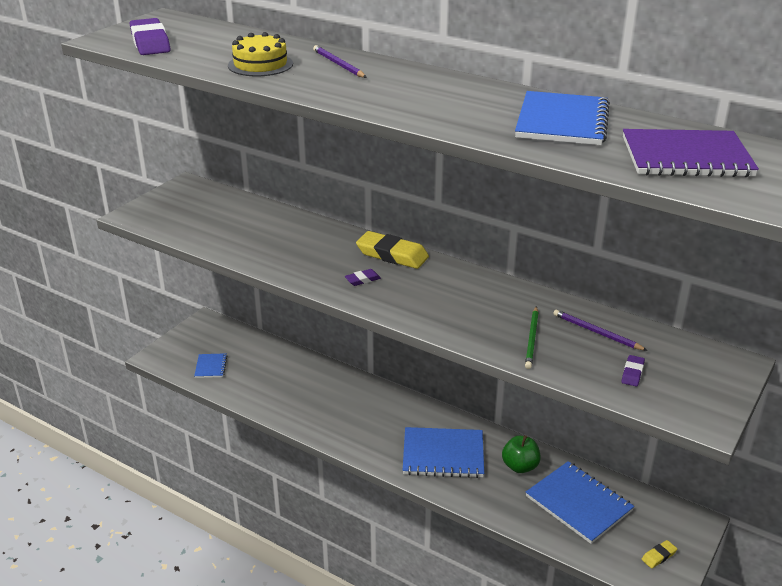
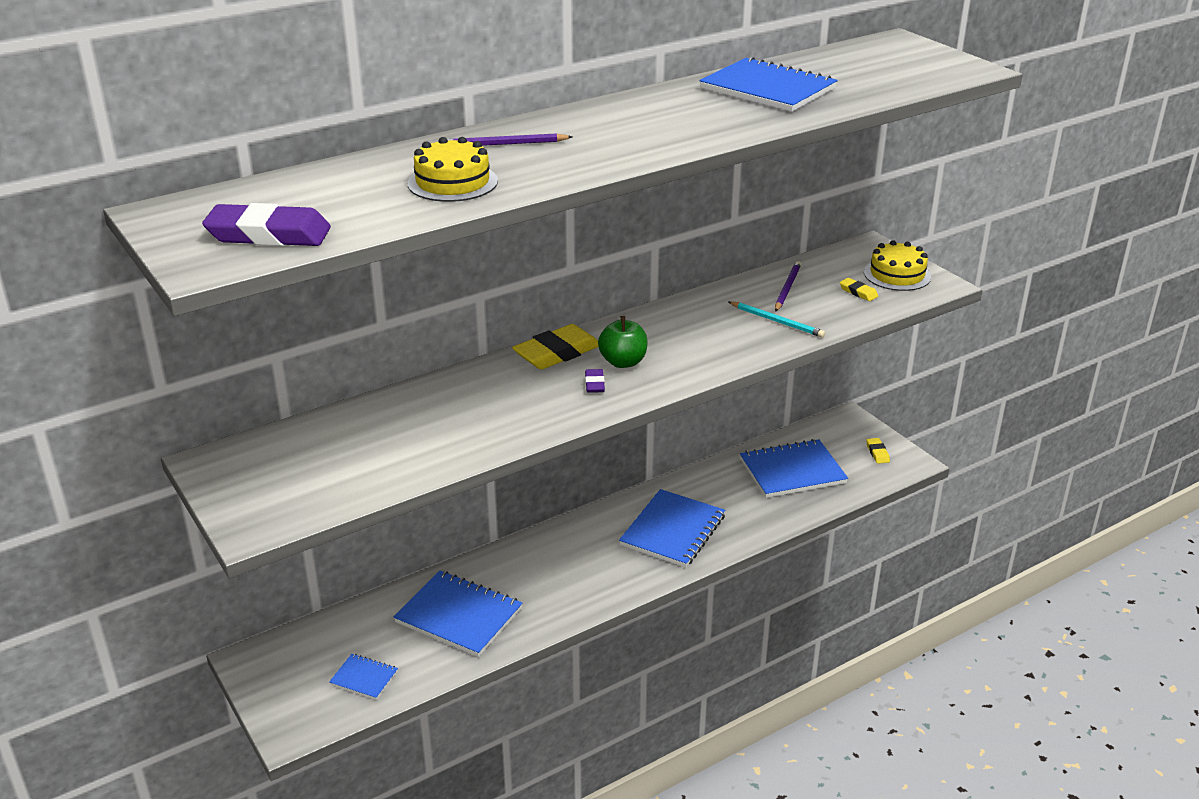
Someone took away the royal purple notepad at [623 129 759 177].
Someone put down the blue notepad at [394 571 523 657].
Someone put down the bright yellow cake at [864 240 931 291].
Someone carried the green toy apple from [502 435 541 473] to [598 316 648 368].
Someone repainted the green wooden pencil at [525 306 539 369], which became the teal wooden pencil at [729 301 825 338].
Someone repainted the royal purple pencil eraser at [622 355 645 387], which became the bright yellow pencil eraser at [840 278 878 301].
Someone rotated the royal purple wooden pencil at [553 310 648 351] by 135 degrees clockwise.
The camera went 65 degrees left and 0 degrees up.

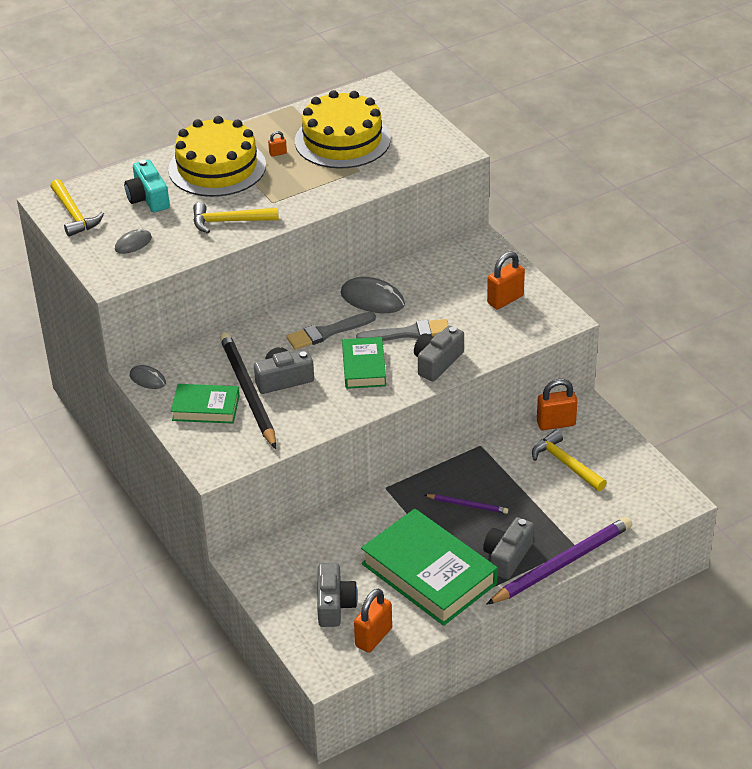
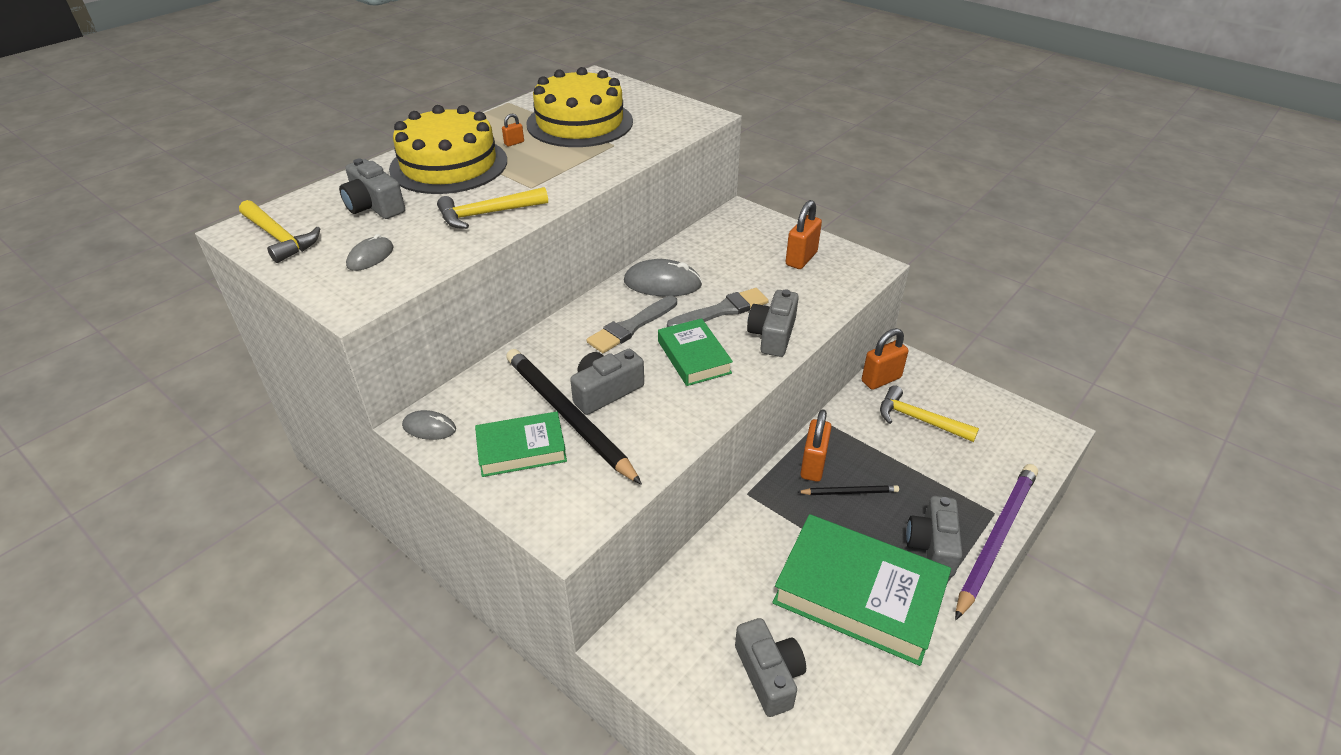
Someone carried the bright orange small lock from [354 588 392 653] to [800 409 832 482].
Someone repainted the teal camera at [124 160 170 212], which became the gray camera at [339 159 405 219].
Someone repainted the royal purple wooden pencil at [425 494 508 514], which became the ebony wooden pencil at [797 485 899 495].
The camera went 20 degrees left and 0 degrees up.

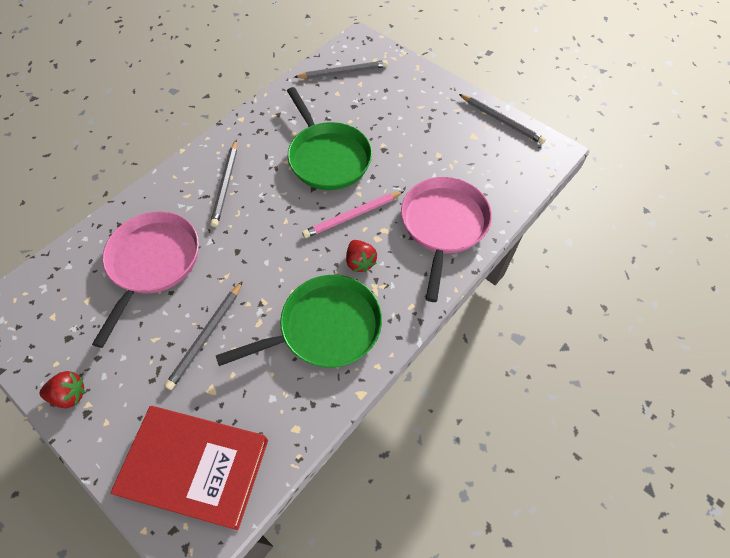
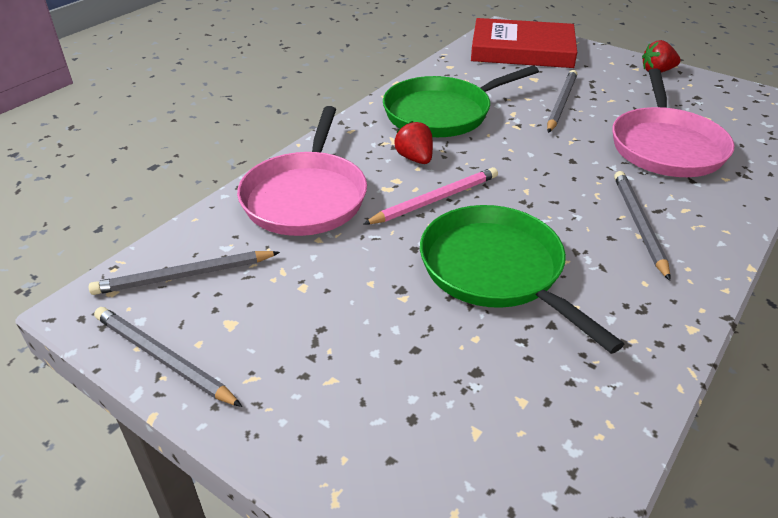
Someone carried the gray wooden pencil from [294 60 388 79] to [89 251 280 295].
The camera went 175 degrees right and 20 degrees down.

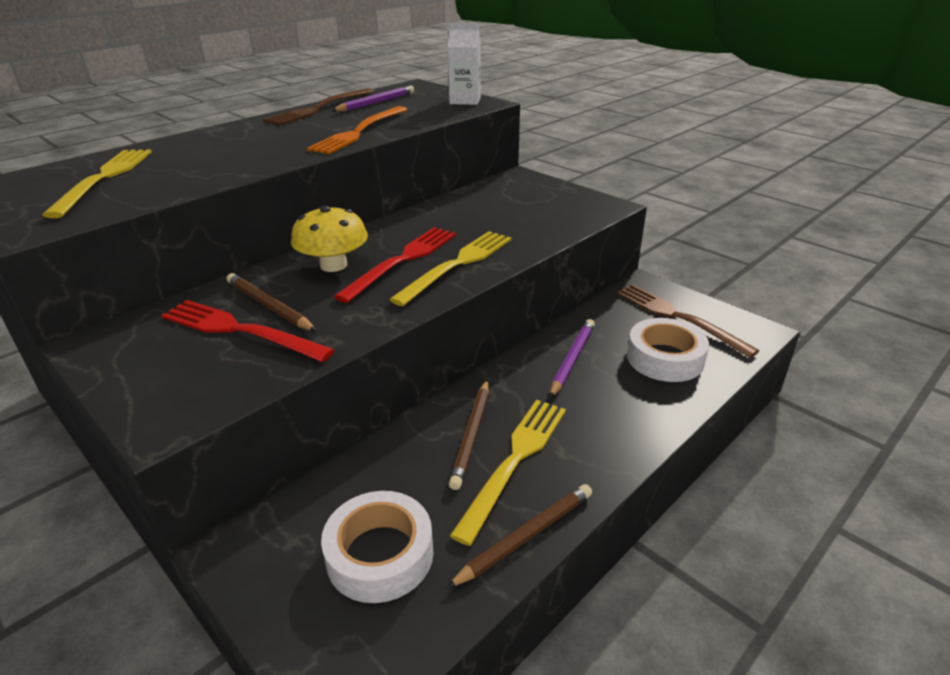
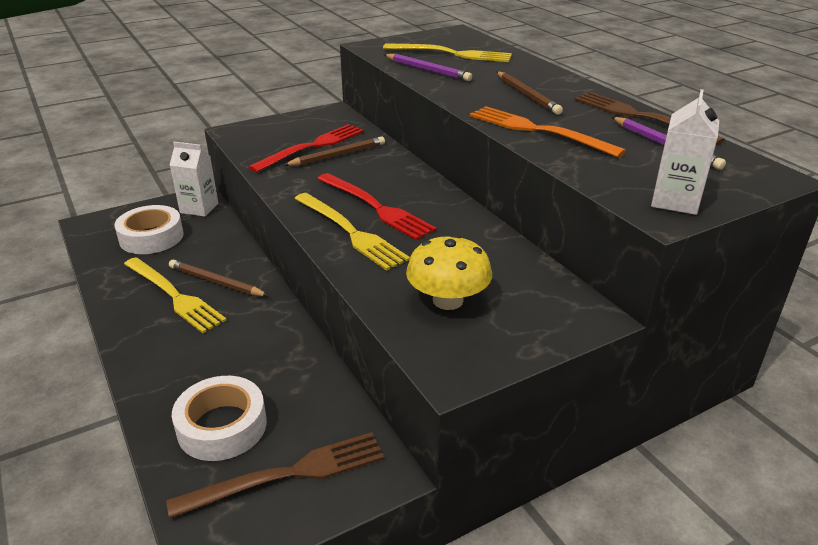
Someone put down the snow-white carton at [170 142 218 217].
Someone carried the bright yellow fungus from [291 206 368 272] to [406 234 492 310].
Someone carried the russet wooden pencil from [446 484 592 588] to [497 72 563 115].
Someone carried the royal purple wooden pencil from [550 319 595 398] to [384 54 472 81].
The camera went 105 degrees right and 0 degrees up.

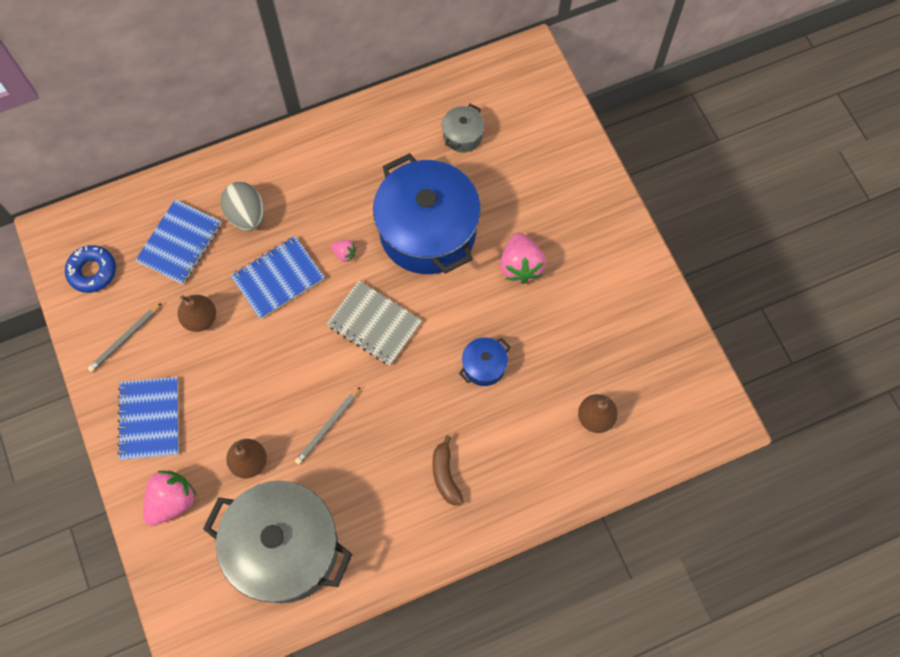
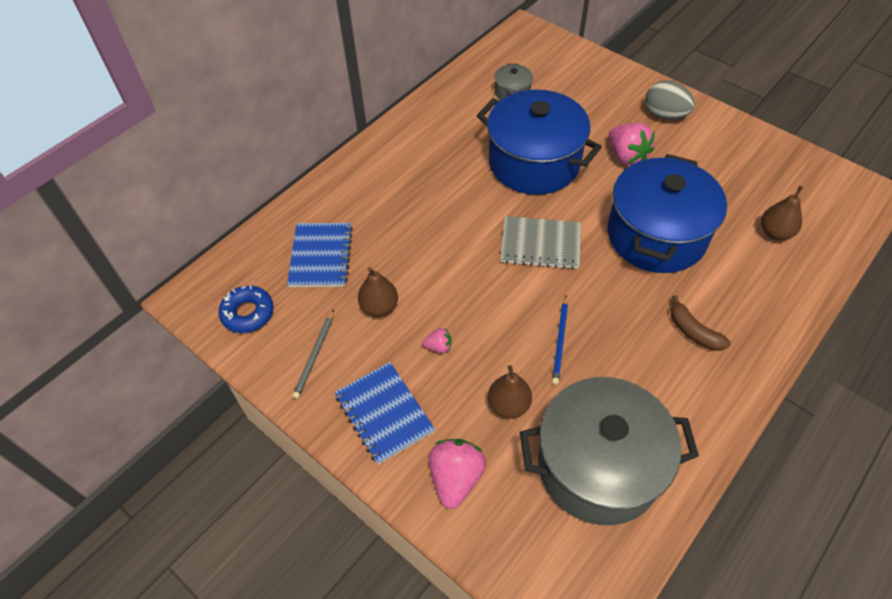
Someone took away the blue notepad at [231 236 324 319].
Someone carried the gray egg from [221 182 264 231] to [646 80 695 120].
Someone carried the pink strawberry from [331 240 356 262] to [422 328 452 353].
Someone repainted the gray wooden pencil at [295 387 360 464], which became the blue wooden pencil at [552 296 568 385].
Someone scaled the blue pot at [459 337 510 386] by 2.38.
The camera went 25 degrees left and 15 degrees down.

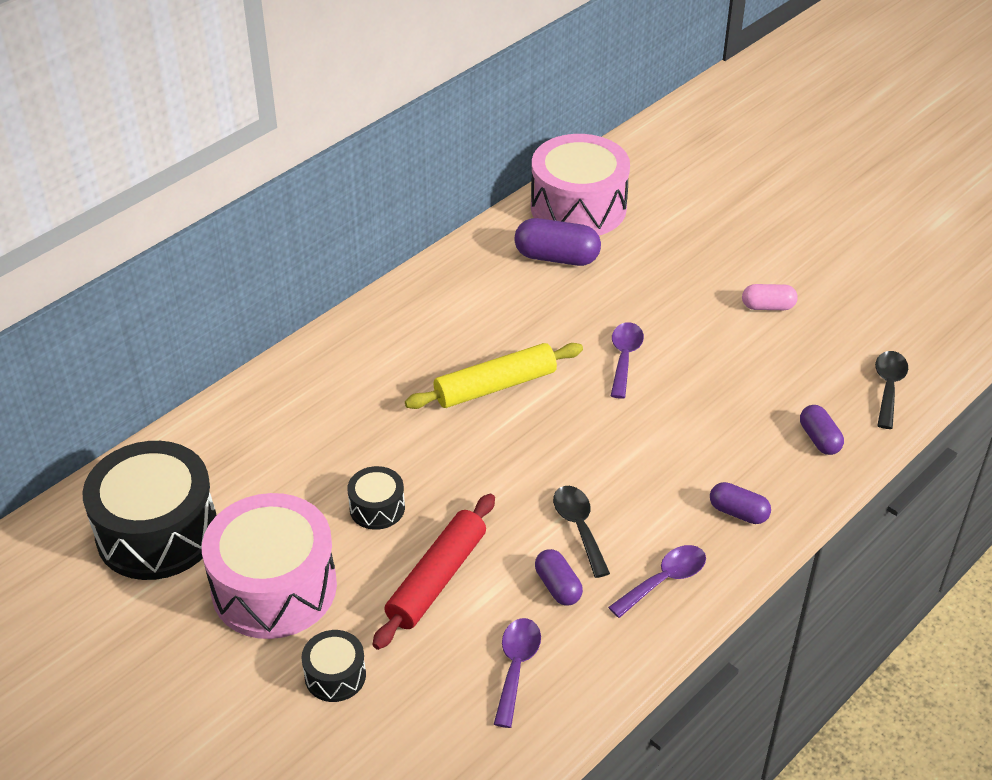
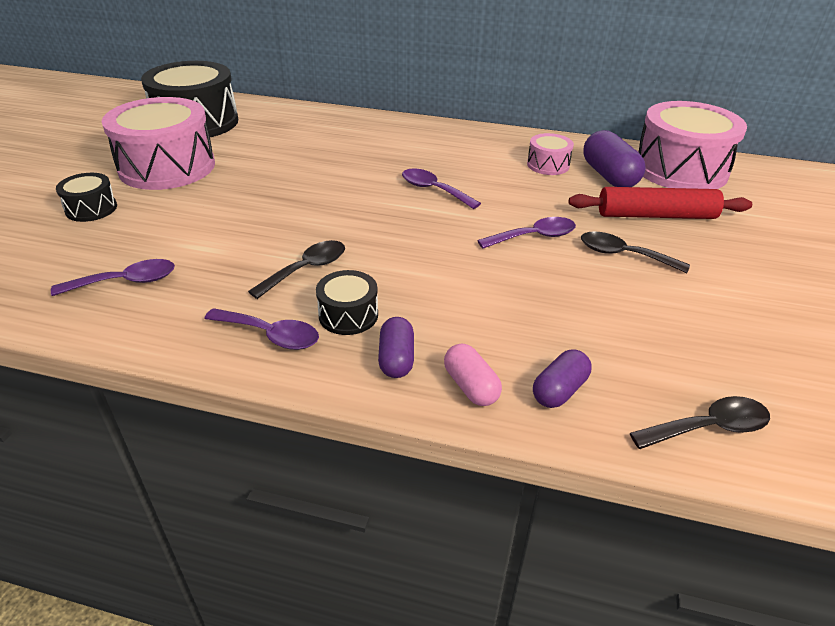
Someone took away the royal purple pill shape at [535 549 583 605].
Someone put down the pink snare drum at [527 133 574 175].
Someone put down the ebony teaspoon at [581 231 690 273].
Someone carried the ebony snare drum from [347 466 405 530] to [316 270 378 335].
Someone carried the scarlet pastry roller from [373 494 495 650] to [569 187 752 219].
Someone carried the pink pill shape from [742 284 798 310] to [444 343 502 406].
Someone swapped the bright yellow pastry roller at [405 343 583 409] for the royal purple teaspoon at [402 168 481 209].
The camera went 60 degrees right and 5 degrees down.

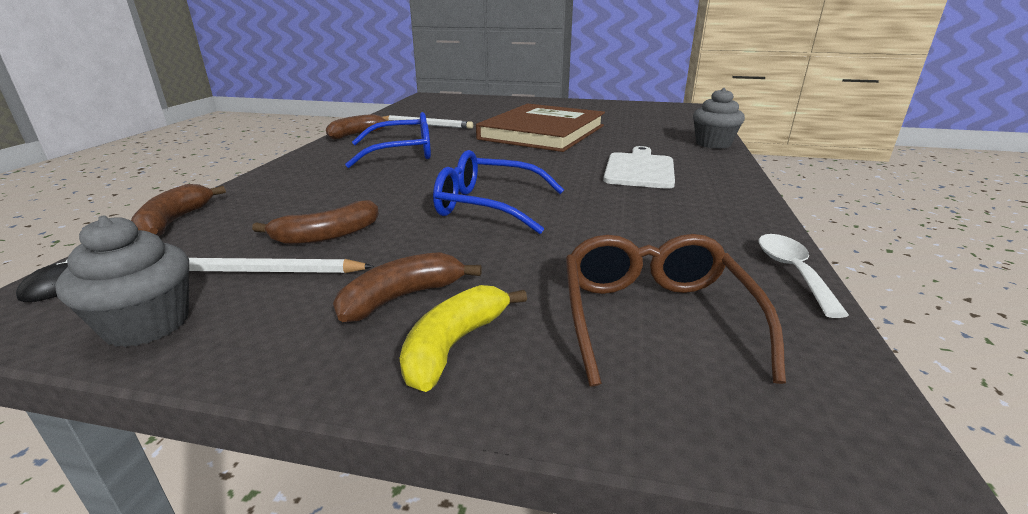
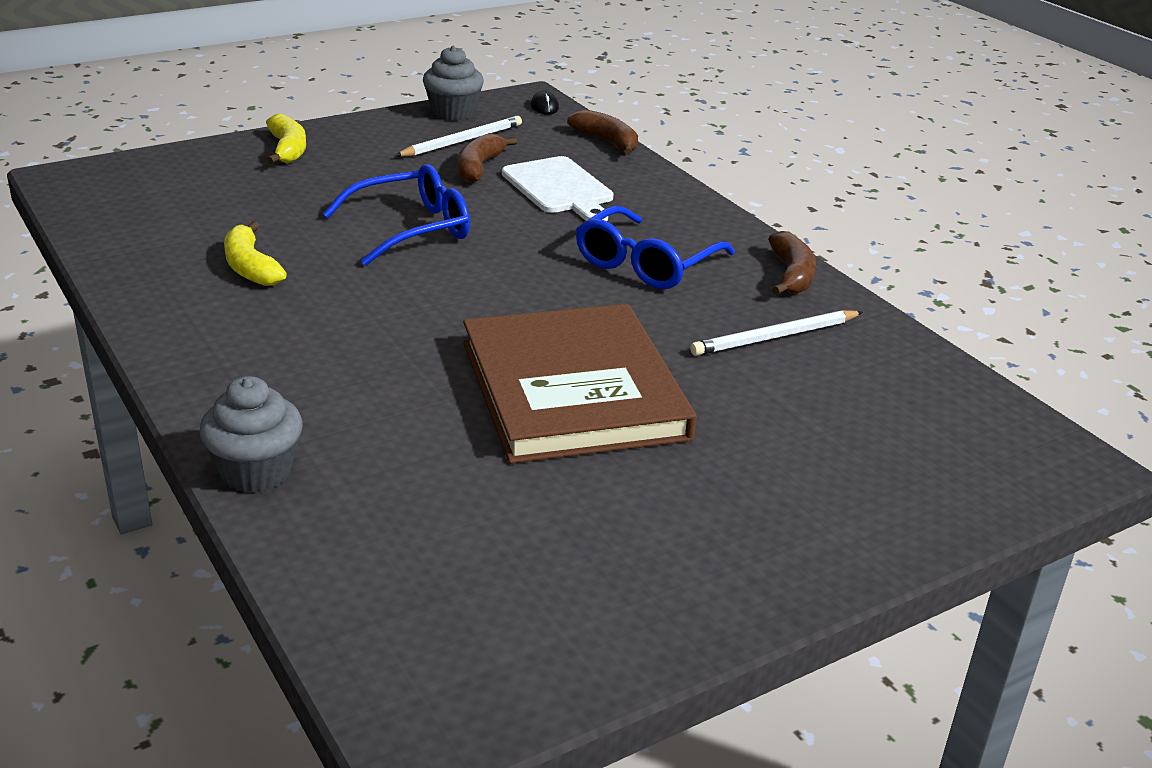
Someone took away the russet banana at [333 252 482 322].
Someone took away the russet glasses at [566 234 786 387].
Someone took away the snow-white teaspoon at [759 234 849 318].
Someone put down the bright yellow banana at [224 221 287 286].
Someone carried the snow-white chopping board from [603 146 675 189] to [502 156 614 221].
The camera went 135 degrees right and 5 degrees up.

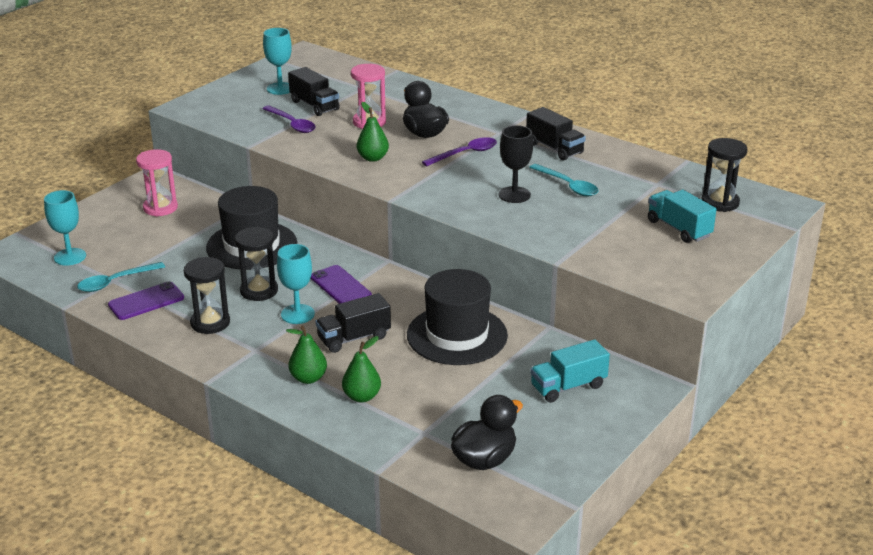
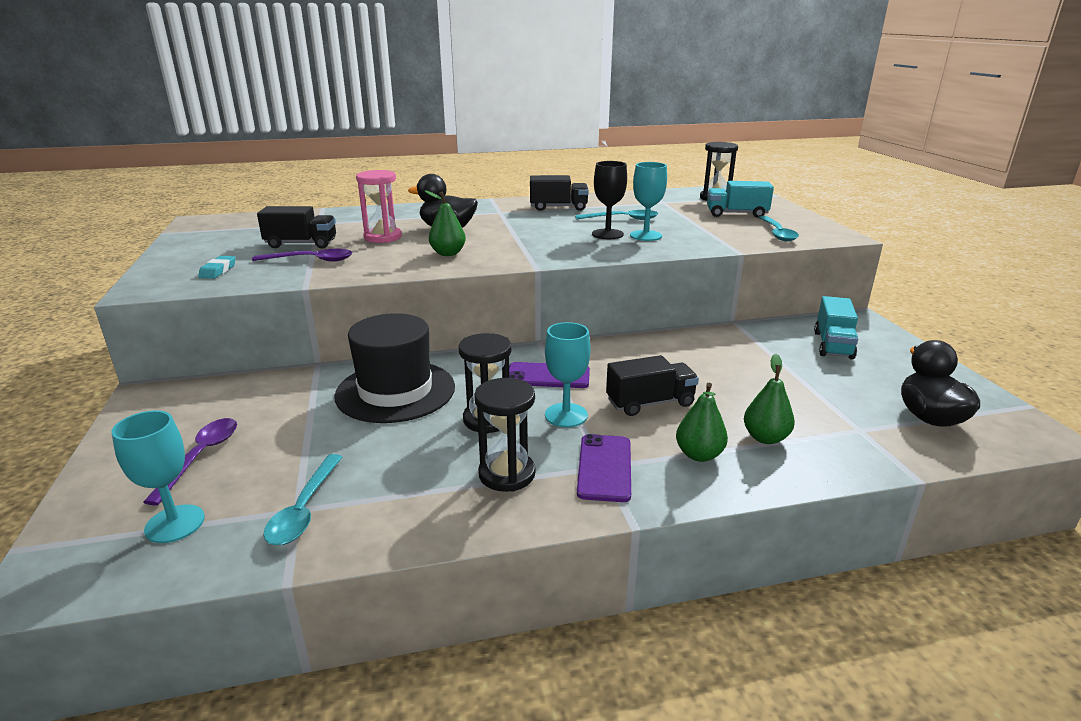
Someone took away the pink hourglass at [136 149 178 216].
Someone took away the ebony hat at [407 269 508 365].
Someone put down the teal pencil eraser at [198 256 236 279].
Someone put down the teal teaspoon at [758 216 799 241].
Someone carried the royal purple phone from [108 281 184 320] to [577 434 631 502].
Someone carried the teal goblet from [263 28 292 95] to [630 162 667 241].
Someone carried the royal purple teaspoon from [422 137 497 166] to [143 418 237 505].
Someone rotated the ebony lorry at [316 293 391 353] by 120 degrees counterclockwise.
The camera went 50 degrees left and 5 degrees down.

